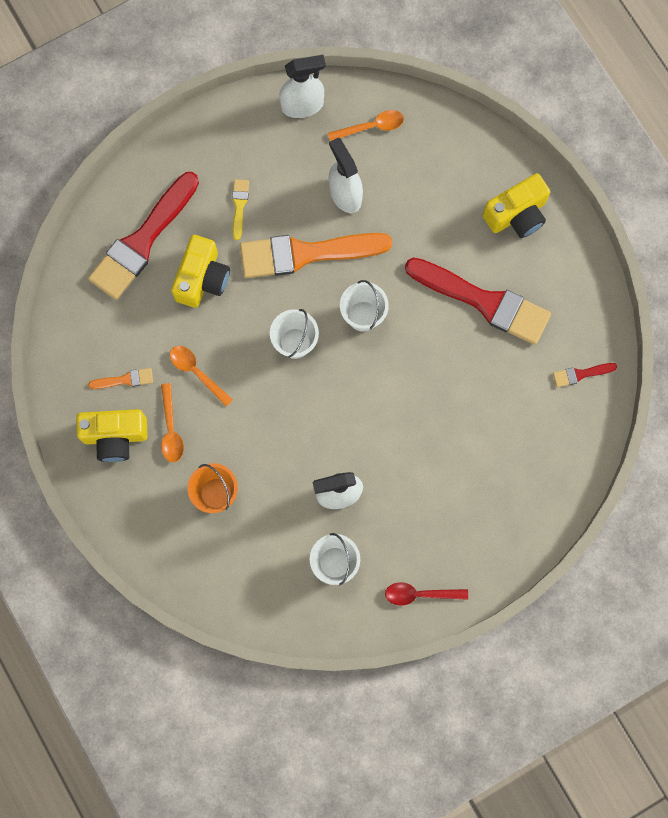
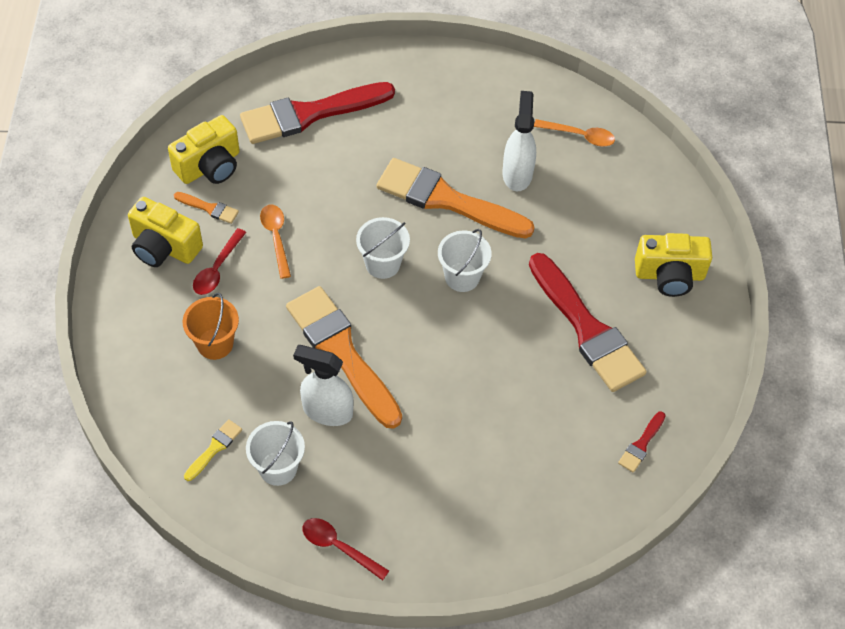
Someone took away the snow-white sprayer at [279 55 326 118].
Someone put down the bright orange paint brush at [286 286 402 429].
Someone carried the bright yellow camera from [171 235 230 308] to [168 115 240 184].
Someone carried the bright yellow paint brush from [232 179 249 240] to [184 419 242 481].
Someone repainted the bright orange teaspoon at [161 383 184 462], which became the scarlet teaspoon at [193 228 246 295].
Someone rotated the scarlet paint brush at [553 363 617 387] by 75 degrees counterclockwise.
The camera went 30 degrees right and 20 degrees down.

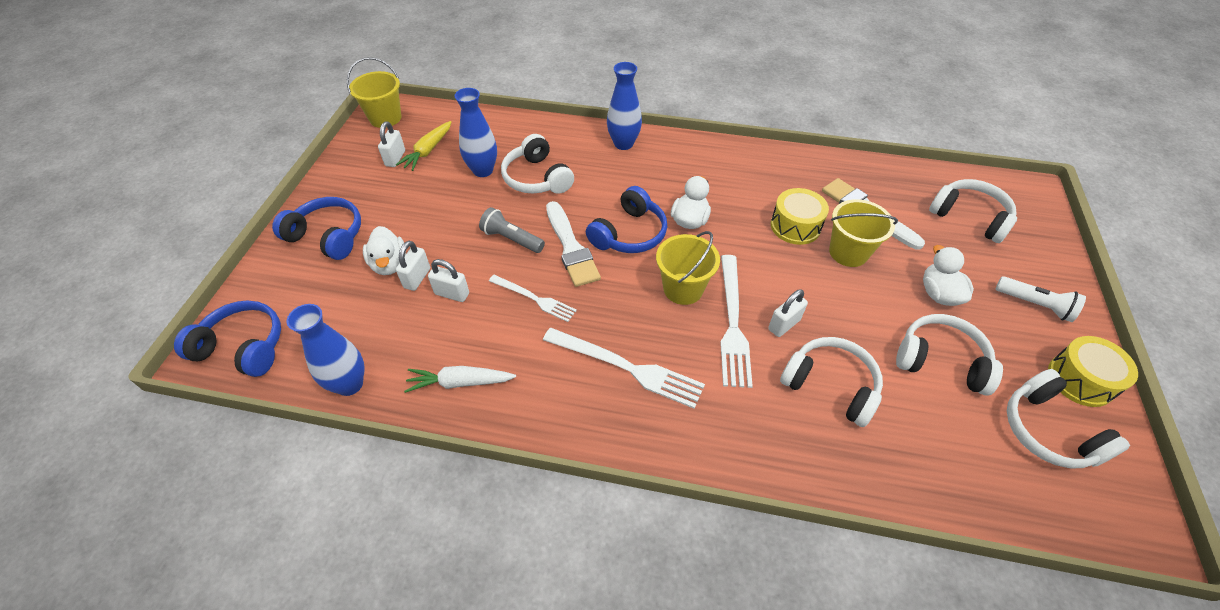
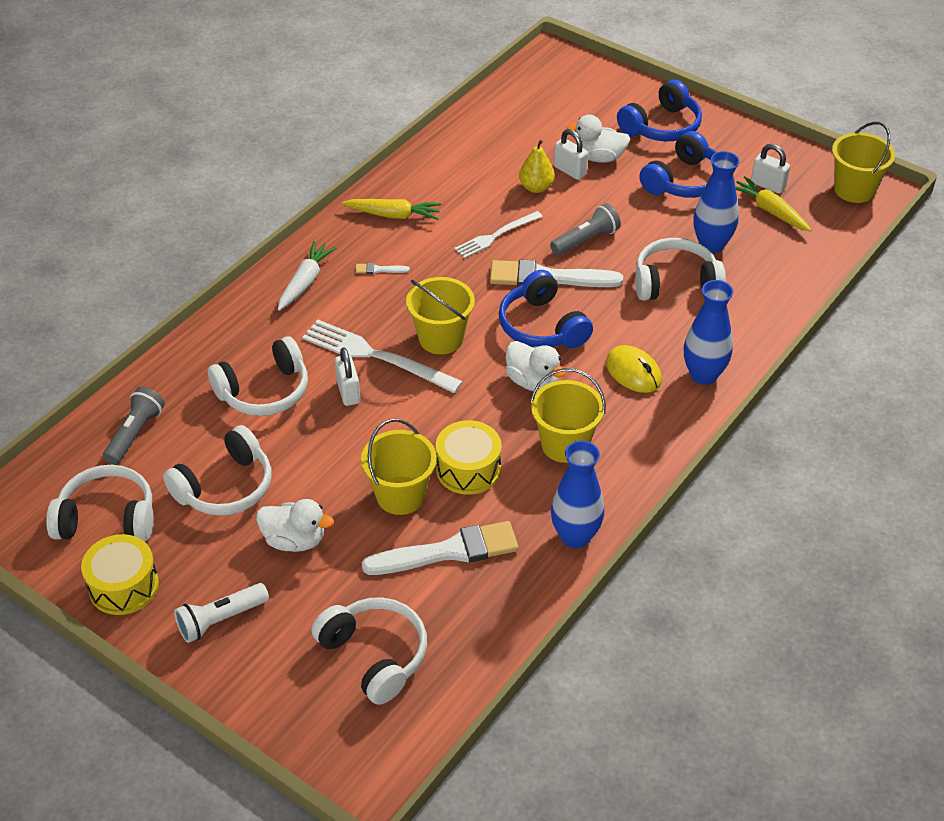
Someone put down the gray torch at [103 387 165 465].
Someone put down the bright yellow carrot at [342 199 441 220].
Someone put down the bright yellow bucket at [530 368 606 463].
Someone put down the bright yellow PC mouse at [606 345 662 393].
Someone carried the blue headset from [174 301 281 377] to [639 131 716 198].
Someone carried the blue flower vase from [287 304 364 396] to [551 441 604 548].
Someone carried the snow-white carrot from [404 366 516 393] to [278 241 337 311].
Someone swapped the snow-white small lock at [428 259 469 302] for the bright yellow toy pear at [519 140 555 193].
Someone swapped the snow-white dinner fork at [543 328 705 409] for the snow-white paint brush at [355 263 410 274].
Someone rotated the snow-white headset at [929 179 1017 243] by 105 degrees counterclockwise.
The camera went 115 degrees right and 5 degrees down.

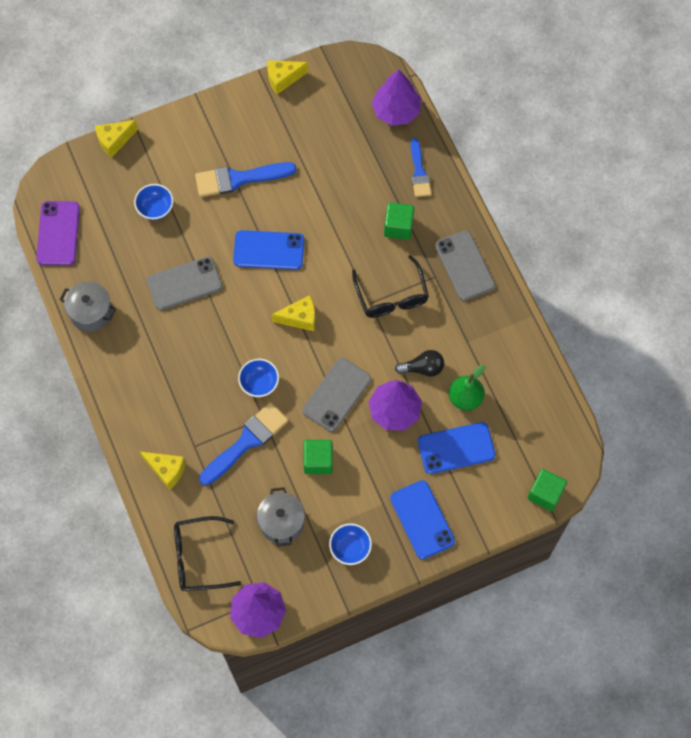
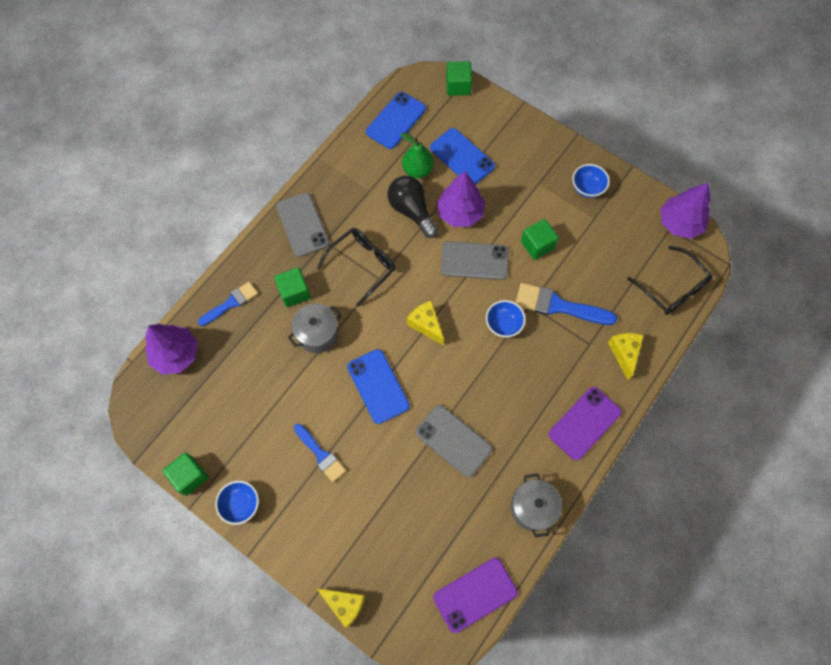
Someone put down the royal purple phone at [549 387 622 461].
Someone carried the blue deep dish from [134 184 174 220] to [215 481 259 525].
Someone carried the gray pot from [257 487 305 547] to [288 304 342 353].
Someone carried the blue phone from [390 480 455 559] to [366 92 426 149].
Someone swapped the bright yellow cheese wedge at [267 60 308 94] for the green solid cube at [163 453 209 496].
Someone rotated the gray phone at [435 230 495 301] by 60 degrees counterclockwise.
Someone scaled the blue paint brush at [195 162 296 197] by 0.65.
Someone scaled the ebony bulb at [395 350 444 377] by 1.51.
The camera went 120 degrees left and 0 degrees up.

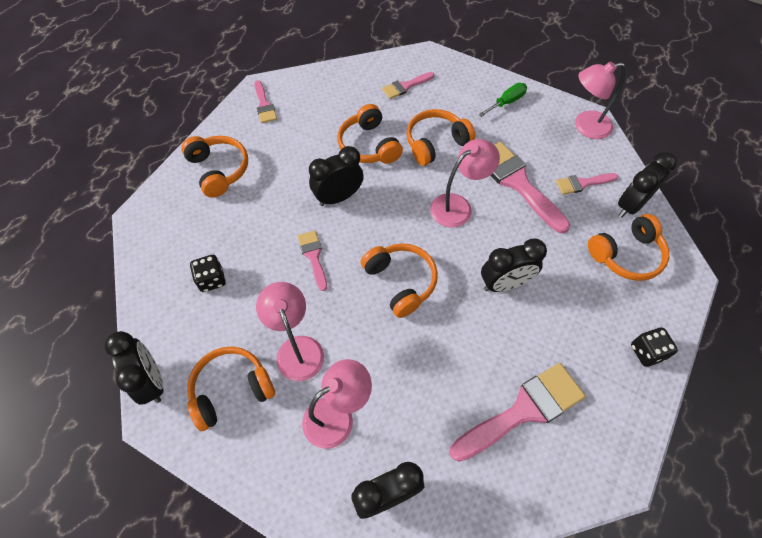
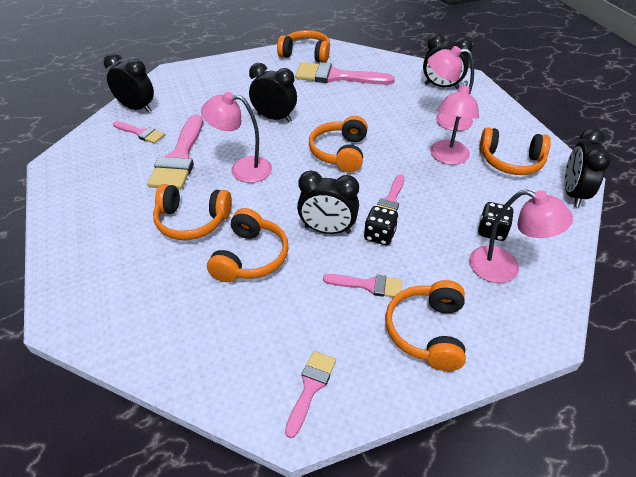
Someone took away the green hand screwdriver at [478 83 527 117].
Someone carried the pink paint brush from [382 72 434 99] to [323 274 402 297].
Someone carried the pink reading lamp from [575 62 626 139] to [469 189 573 283].
Someone carried the bright orange headset from [588 214 669 281] to [277 30 330 63].
Someone carried the ebony dice from [631 327 678 367] to [364 206 399 245].
Someone rotated the ebony clock at [618 152 677 218] by 150 degrees counterclockwise.
The camera went 140 degrees left and 15 degrees down.

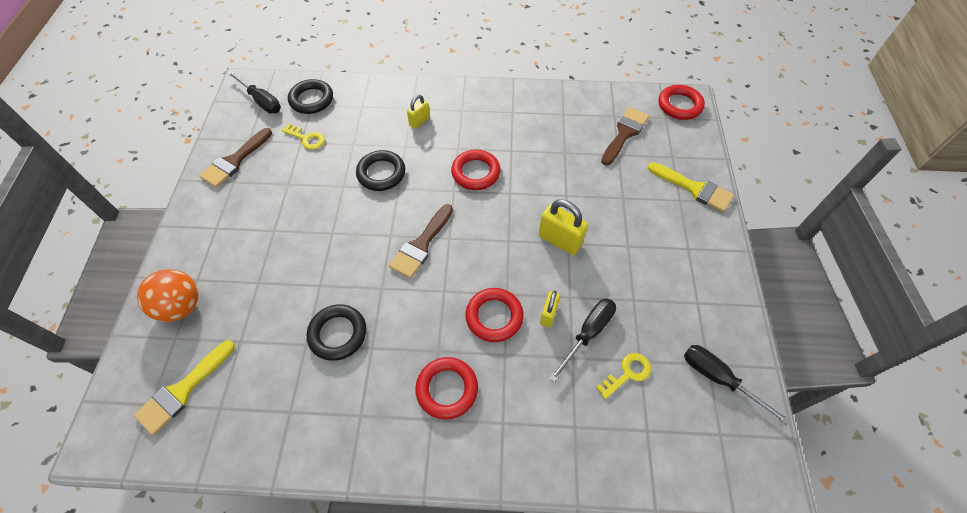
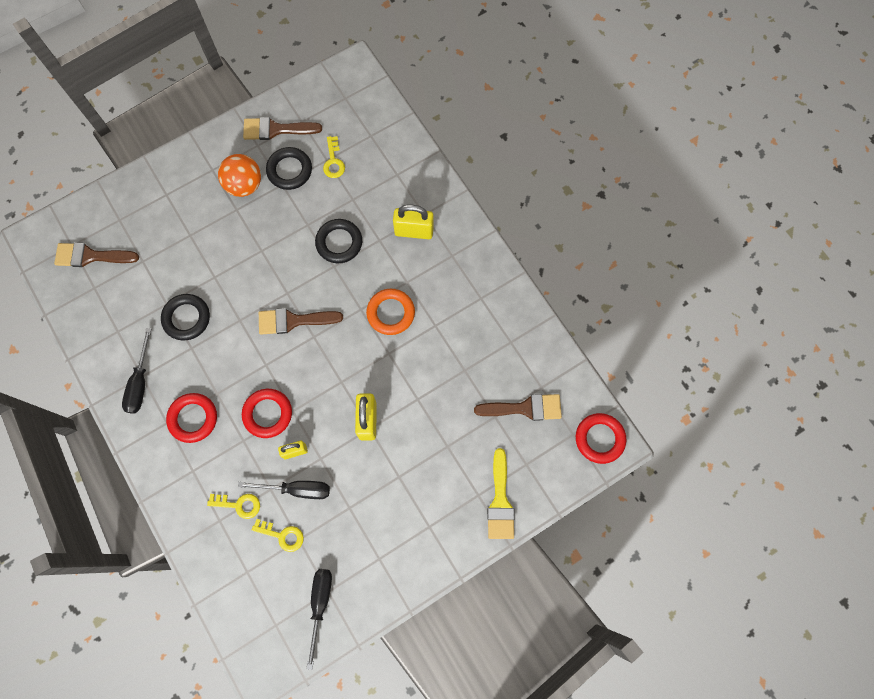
Someone put down the bright yellow latchkey at [207 494 260 519].
Someone carried the bright orange ball from [137 269 198 322] to [218 154 261 197].
Someone carried the ebony hand screwdriver from [227 71 281 114] to [122 328 151 414].
Someone carried the ebony hoop from [288 79 333 114] to [266 147 312 190].
Someone repainted the bright yellow paint brush at [134 340 235 435], which became the russet paint brush at [54 243 139 267].
Someone repainted the scarlet hoop at [451 150 501 190], which became the bright orange hoop at [366 289 415 335].
Someone scaled the bright yellow small lock at [407 95 430 129] by 1.66.
The camera went 55 degrees right and 15 degrees up.

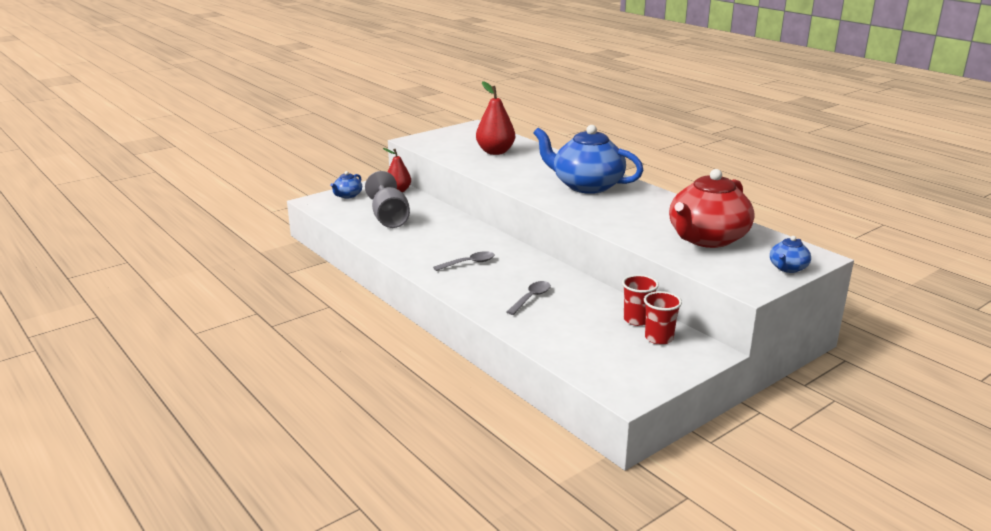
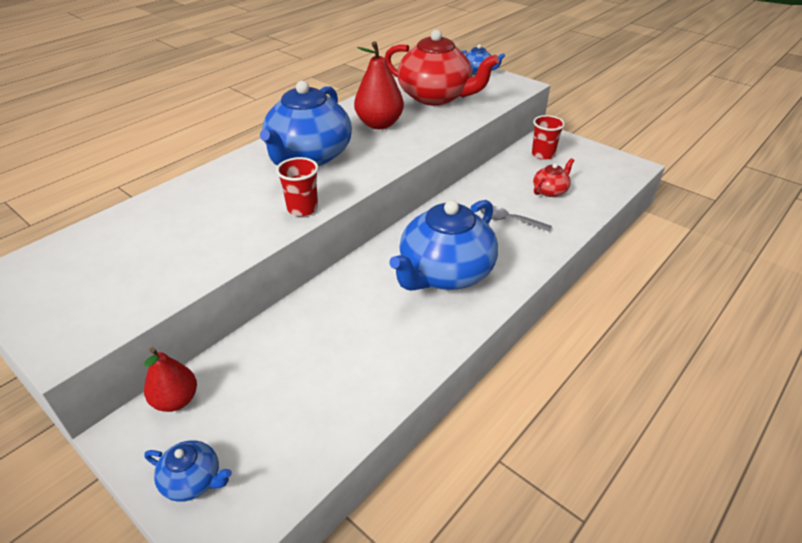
Someone took away the gray goblet at [365 171 410 228].
Someone put down the scarlet china teapot at [533 158 574 197].
Someone carried the scarlet toy pear from [476 81 515 155] to [354 41 404 129].
Someone carried the scarlet cup from [622 275 659 326] to [276 157 319 217].
Someone swapped the gray teaspoon at [433 251 494 271] for the blue china teapot at [389 200 498 291].
The camera went 100 degrees left and 15 degrees up.

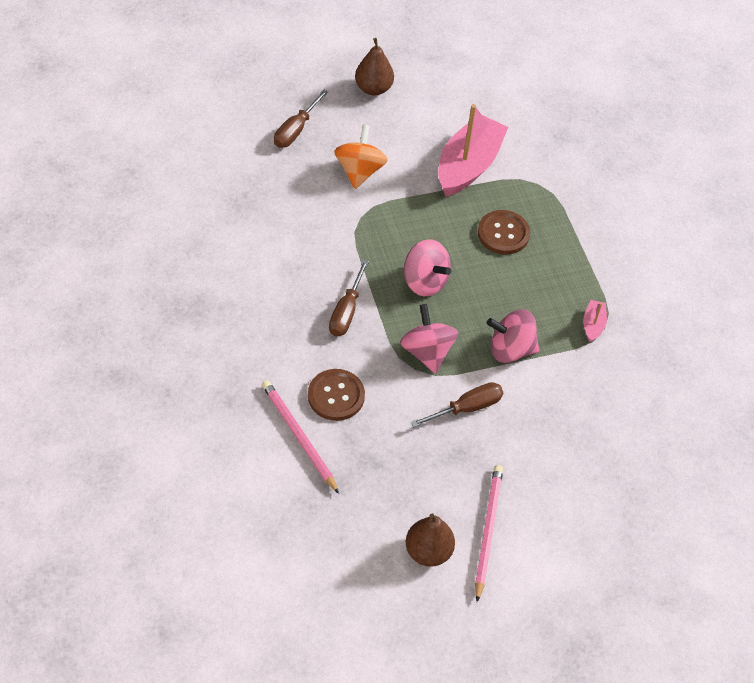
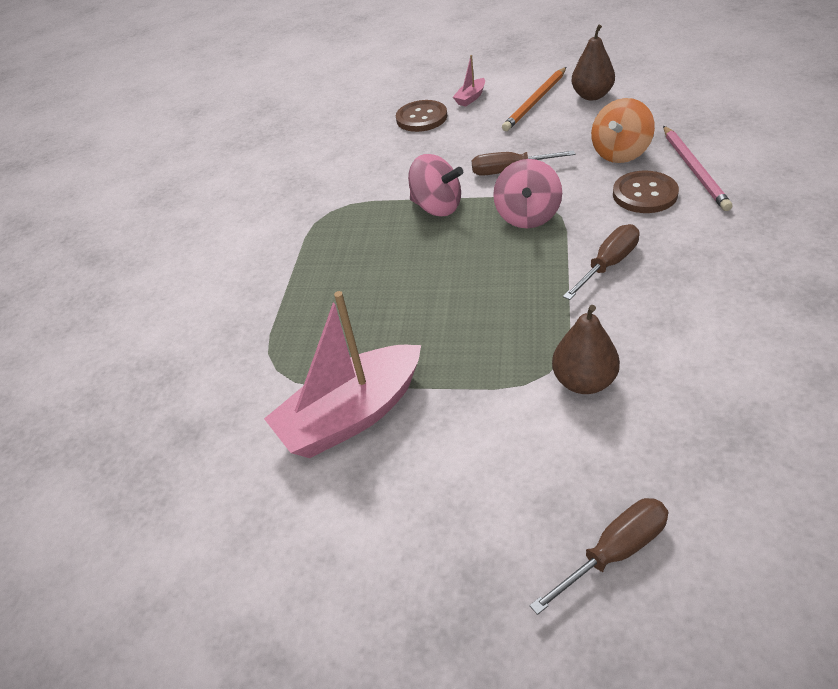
Someone took away the pink whirligig at [404 239 451 296].
Someone carried the bright orange whirligig from [334 124 388 189] to [591 98 655 163].
Someone carried the russet toy pear from [355 38 394 95] to [552 305 620 394].
Someone carried the russet sewing button from [478 210 530 254] to [396 100 447 132].
Someone carried the pink boat from [583 300 607 343] to [453 55 485 107].
Someone repainted the pink wooden pencil at [475 465 503 602], which became the bright orange wooden pencil at [502 67 566 131].
The camera went 145 degrees left and 10 degrees down.

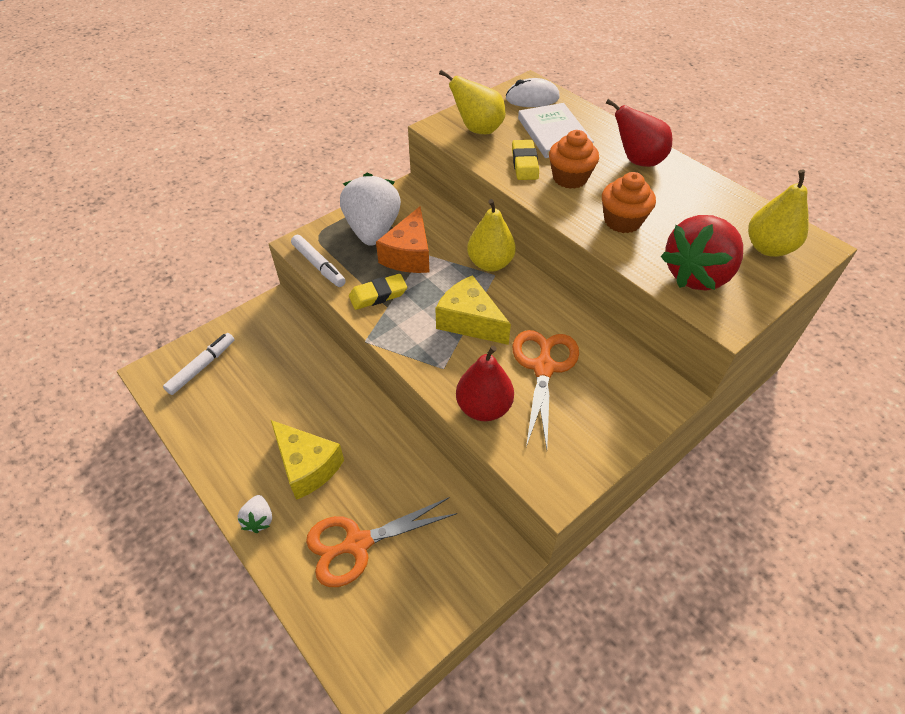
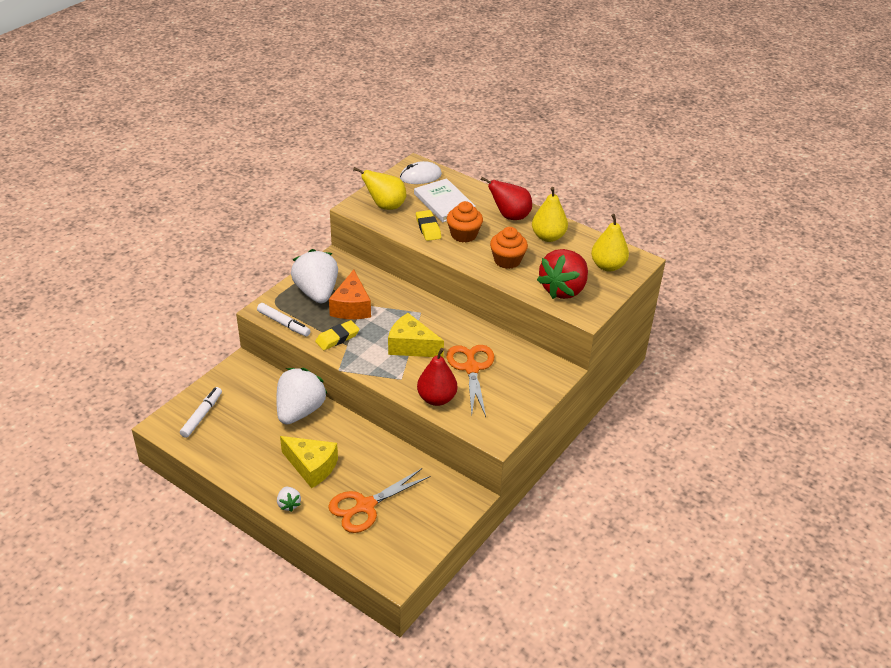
Someone put down the snow-white strawberry at [276 368 327 425].
Someone carried the bright yellow toy pear from [467 199 516 272] to [532 187 568 242].
The camera went 15 degrees left and 10 degrees down.

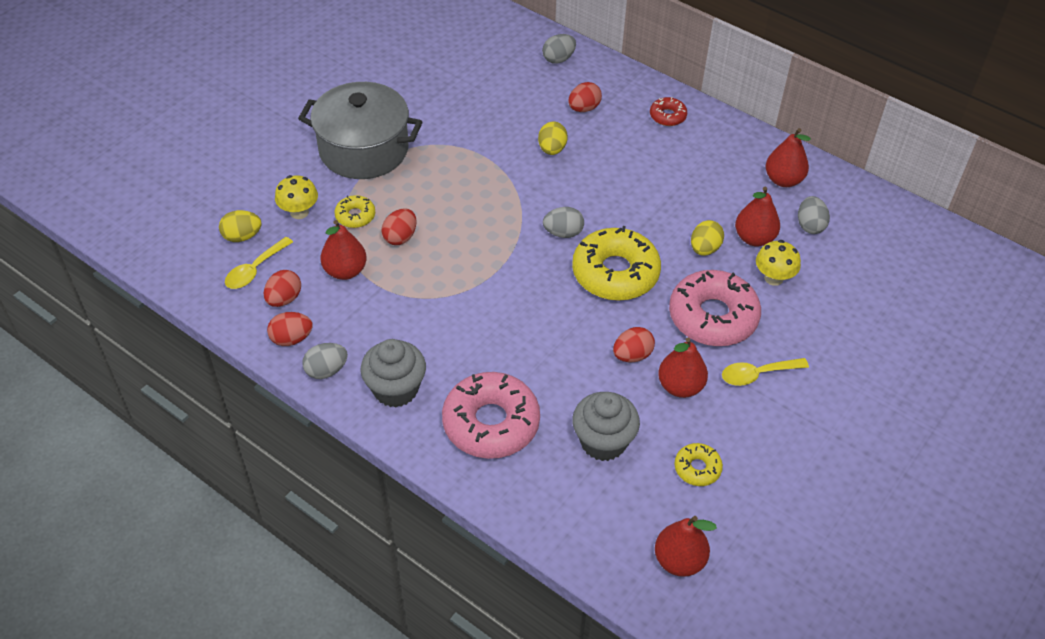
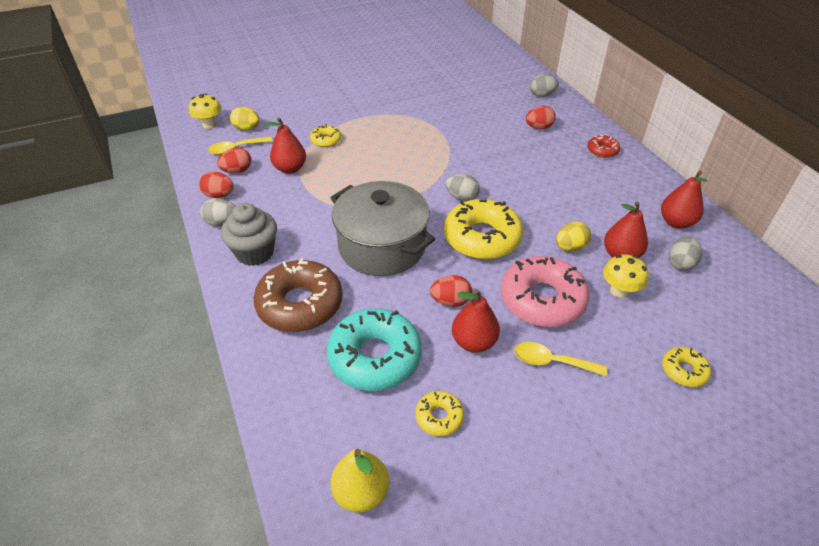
Someone took away the scarlet egg at [381 209 416 245].
Someone took away the bright yellow egg at [538 122 568 155].
Someone put down the bright yellow glazed donut at [662 347 711 387].
Someone carried the bright yellow fungus from [275 175 318 219] to [189 93 222 129].
Someone carried the gray pot from [298 82 423 179] to [330 181 435 276].
Someone swapped the gray muffin at [572 392 640 461] for the teal glazed donut at [326 308 422 391].
Someone repainted the pink glazed donut at [442 372 540 459], which became the russet glazed donut at [253 258 343 332].
Someone repainted the scarlet toy pear at [655 516 717 577], which became the bright yellow toy pear at [331 449 389 513].
The camera went 30 degrees right and 5 degrees down.

